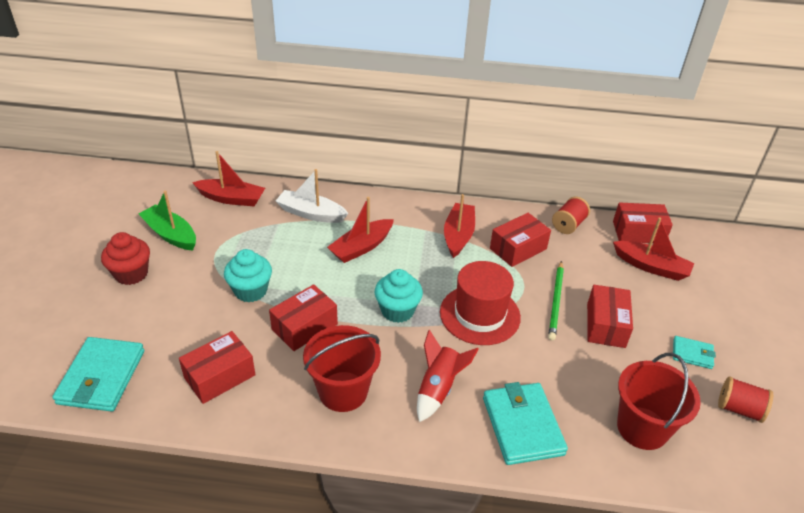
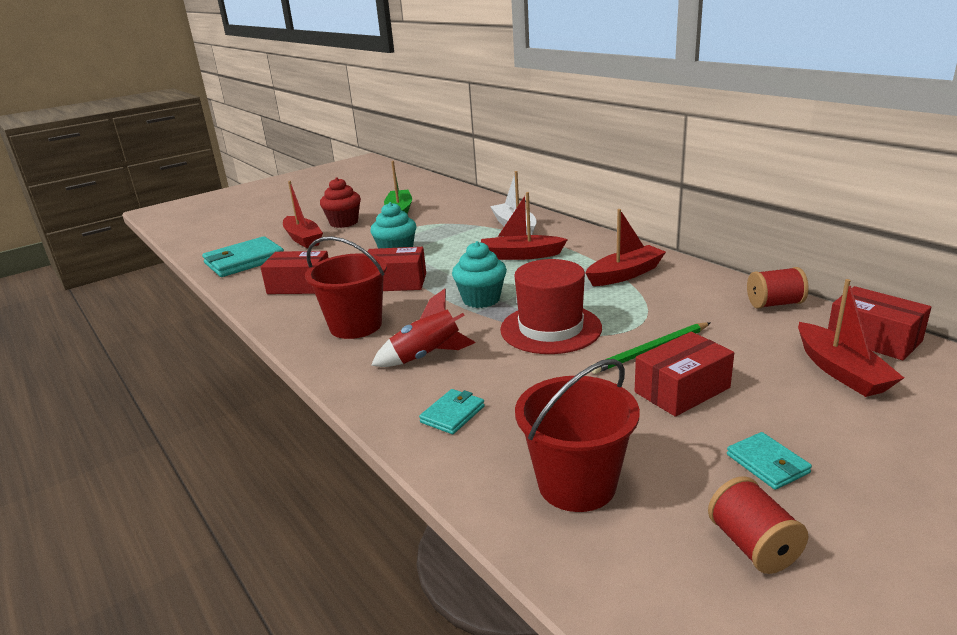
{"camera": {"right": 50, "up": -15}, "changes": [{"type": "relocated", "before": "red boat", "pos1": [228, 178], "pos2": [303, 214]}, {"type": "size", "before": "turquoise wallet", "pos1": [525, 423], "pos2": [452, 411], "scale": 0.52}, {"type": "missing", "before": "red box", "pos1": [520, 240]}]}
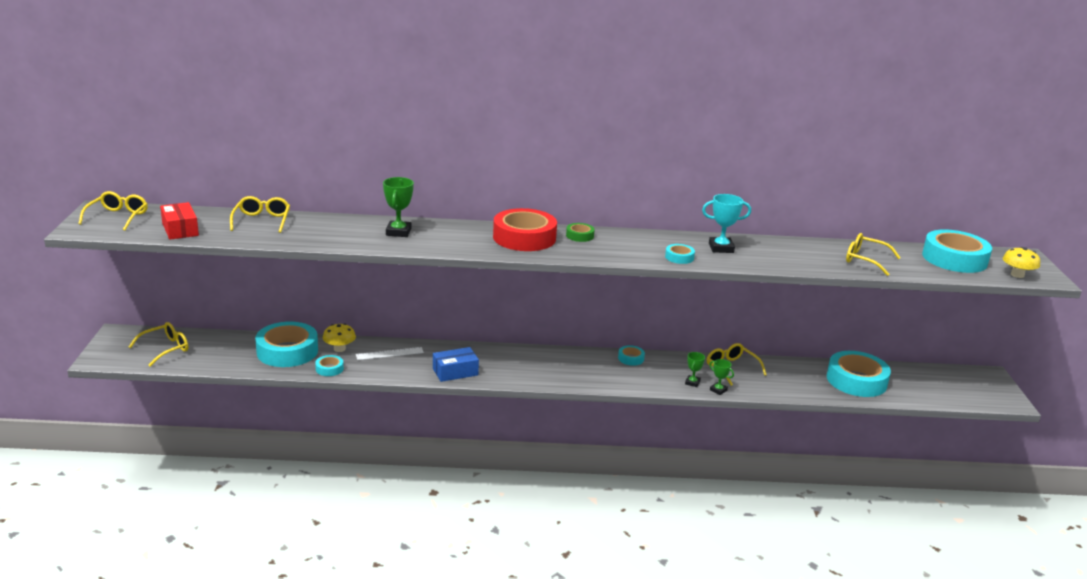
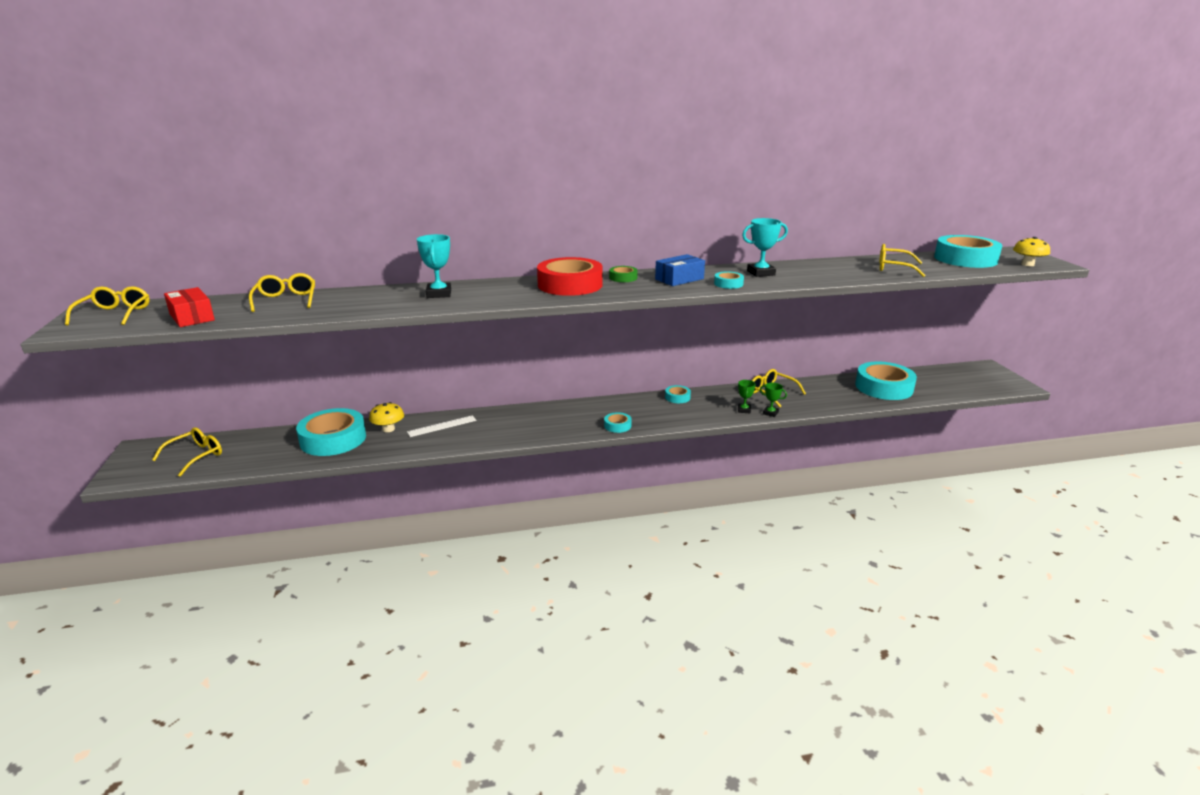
{"camera": {"right": -10, "up": 0}, "changes": [{"type": "relocated", "before": "turquoise tape", "pos1": [329, 365], "pos2": [618, 422]}, {"type": "colour", "before": "green trophy", "after": "turquoise trophy", "pos1": [398, 207], "pos2": [434, 266]}, {"type": "relocated", "before": "blue box", "pos1": [456, 364], "pos2": [680, 270]}]}
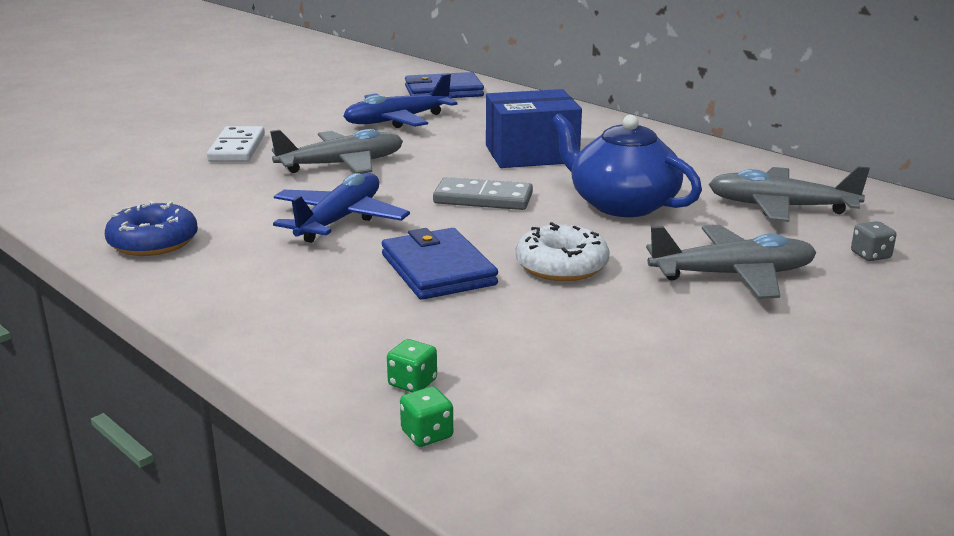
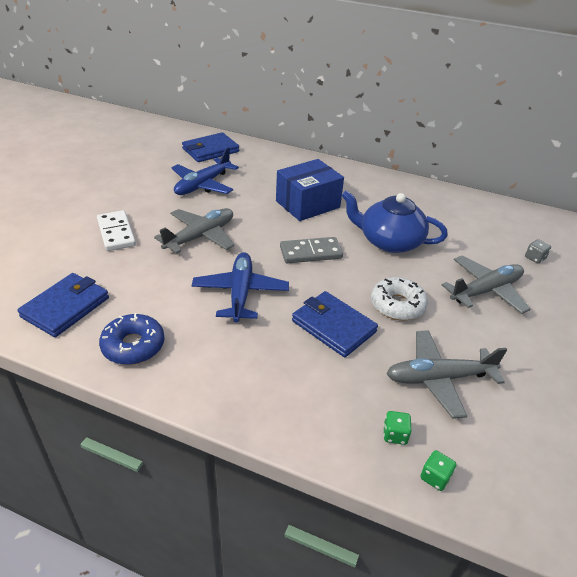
{"camera": {"right": -25, "up": 15}, "changes": [{"type": "relocated", "before": "grey plane", "pos1": [789, 194], "pos2": [446, 374]}, {"type": "appeared", "after": "blue wallet", "pos2": [63, 305]}]}
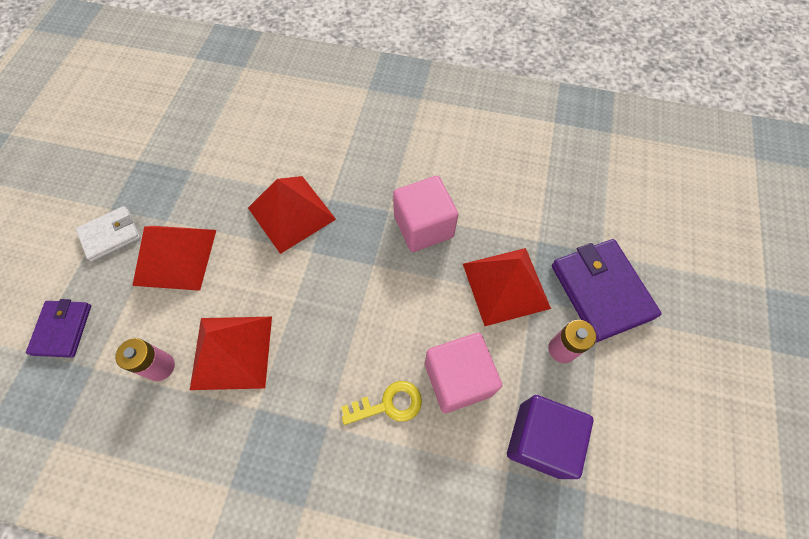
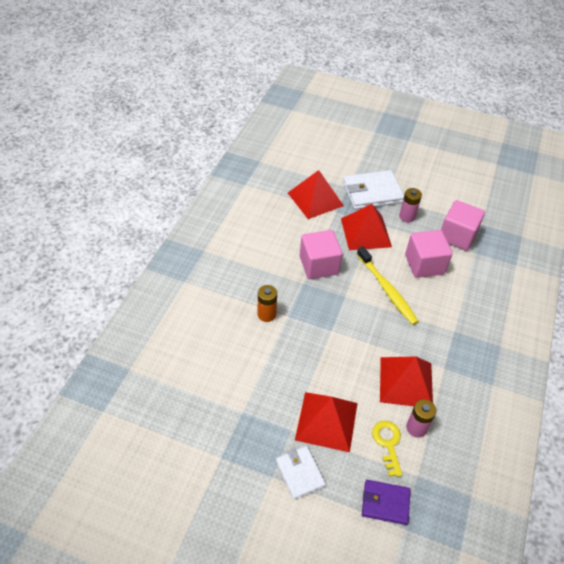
{"camera": {"right": -85, "up": -15}, "changes": [{"type": "relocated", "before": "red pyramid", "pos1": [292, 215], "pos2": [316, 194]}, {"type": "relocated", "before": "yellow key", "pos1": [381, 403], "pos2": [387, 449]}, {"type": "colour", "before": "purple cube", "after": "pink cube", "pos1": [550, 437], "pos2": [463, 225]}, {"type": "colour", "before": "purple wallet", "after": "white wallet", "pos1": [607, 290], "pos2": [373, 190]}, {"type": "appeared", "after": "orange battery", "pos2": [267, 303]}, {"type": "appeared", "after": "yellow toothbrush", "pos2": [388, 285]}]}
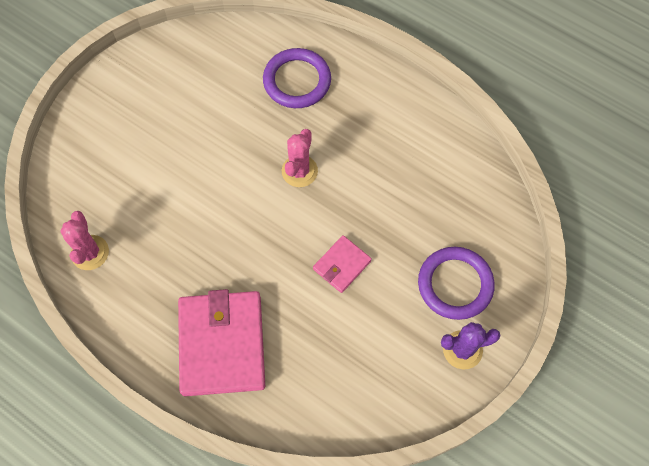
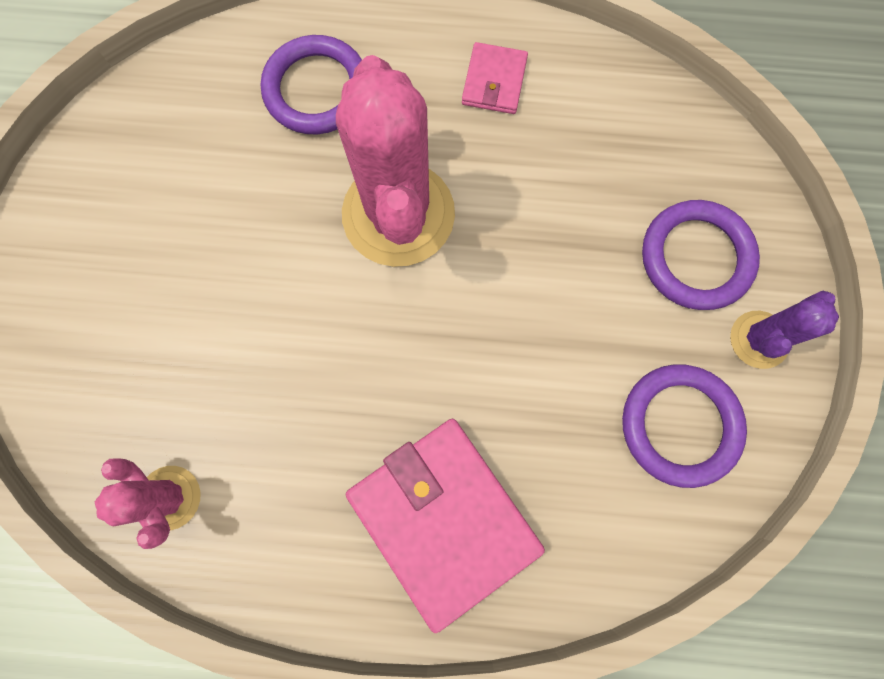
{"camera": {"right": -30, "up": 10}, "changes": [{"type": "size", "before": "pink cactus", "pos1": [300, 158], "pos2": [395, 161], "scale": 1.98}, {"type": "relocated", "before": "pink wallet", "pos1": [342, 264], "pos2": [495, 78]}, {"type": "appeared", "after": "purple ring", "pos2": [684, 426]}]}
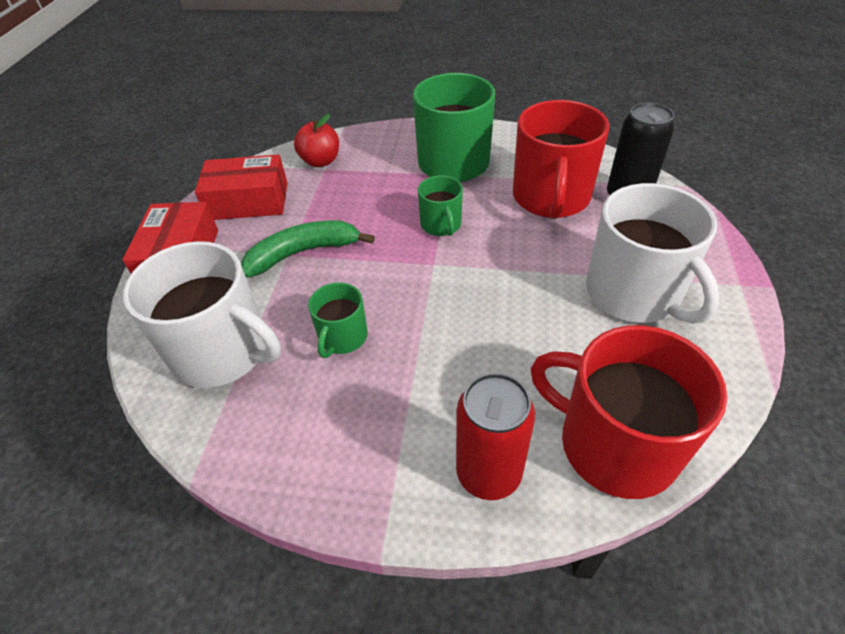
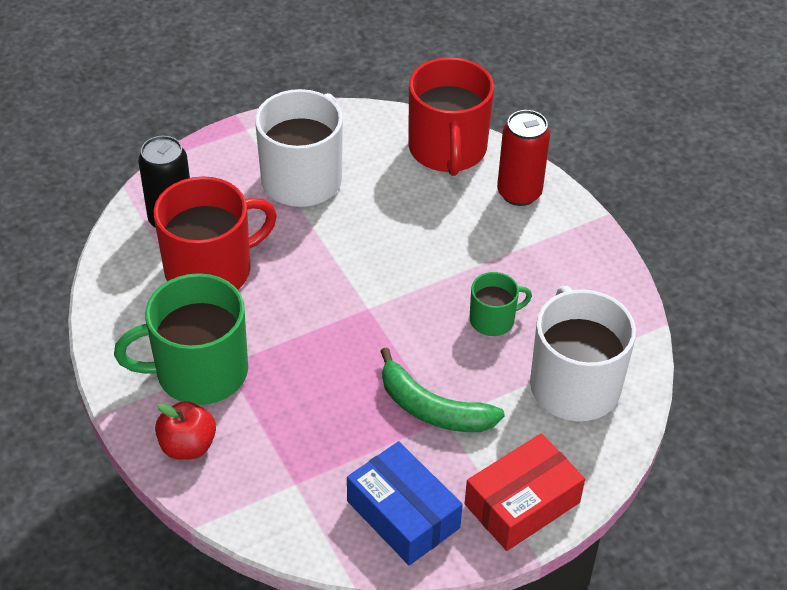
{"camera": {"right": -130, "up": 0}, "changes": [{"type": "colour", "before": "red box", "after": "blue box", "pos1": [241, 187], "pos2": [405, 503]}, {"type": "relocated", "before": "red apple", "pos1": [316, 140], "pos2": [185, 430]}, {"type": "missing", "before": "green mug", "pos1": [440, 205]}]}
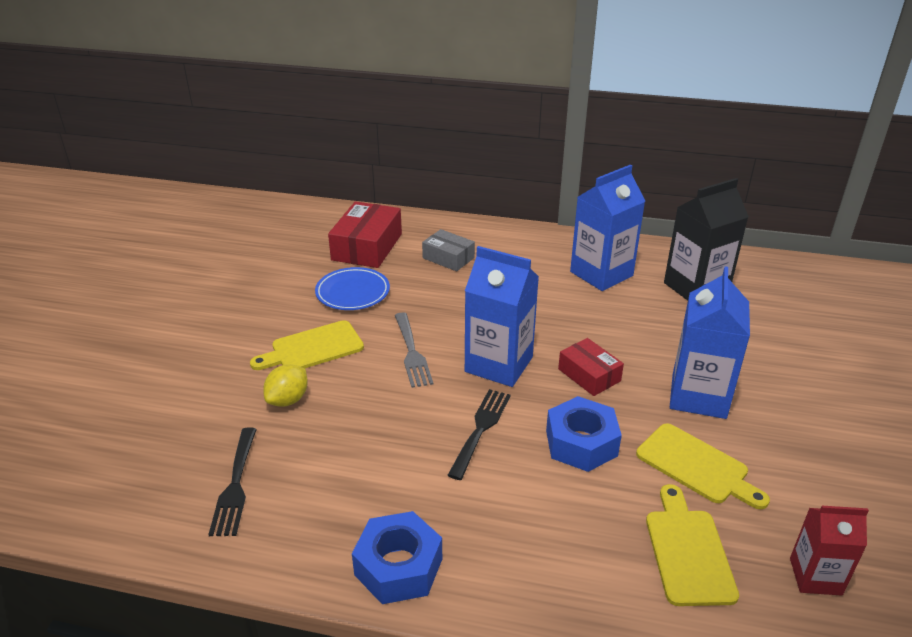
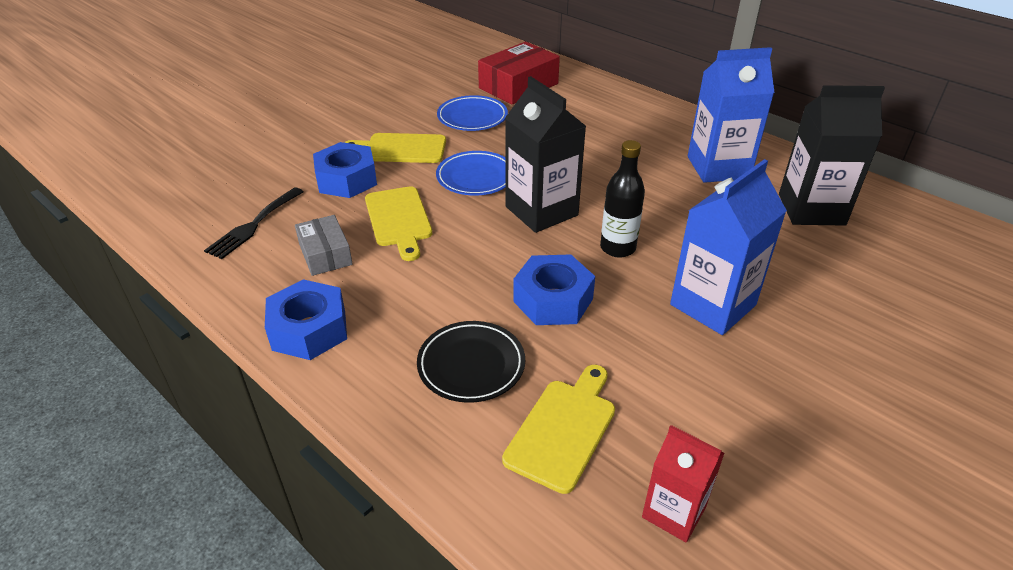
{"camera": {"right": 30, "up": 5}, "changes": [{"type": "exchanged", "before": "yellow lemon", "after": "blue nut", "pos1": [285, 385], "pos2": [345, 170]}, {"type": "exchanged", "before": "grey fork", "after": "blue plate", "pos1": [414, 350], "pos2": [471, 173]}, {"type": "relocated", "before": "grey box", "pos1": [448, 250], "pos2": [324, 245]}, {"type": "missing", "before": "black fork", "pos1": [479, 434]}, {"type": "colour", "before": "blue carton", "after": "black carton", "pos1": [502, 316], "pos2": [545, 154]}, {"type": "exchanged", "before": "red box", "after": "black bottle", "pos1": [591, 367], "pos2": [622, 199]}, {"type": "relocated", "before": "yellow cutting board", "pos1": [703, 466], "pos2": [398, 223]}, {"type": "appeared", "after": "black plate", "pos2": [471, 362]}]}
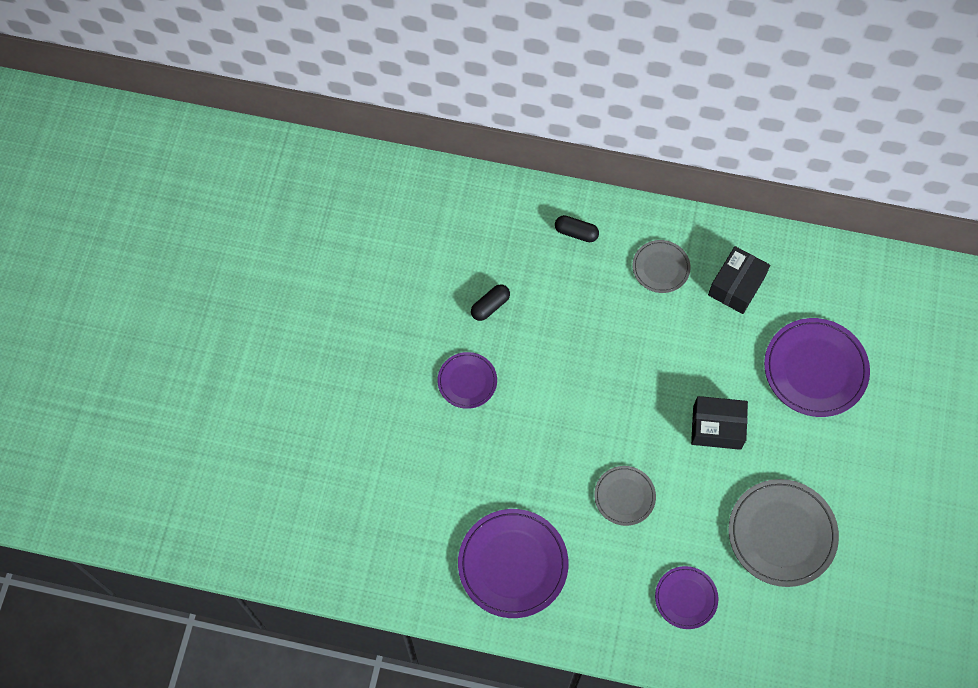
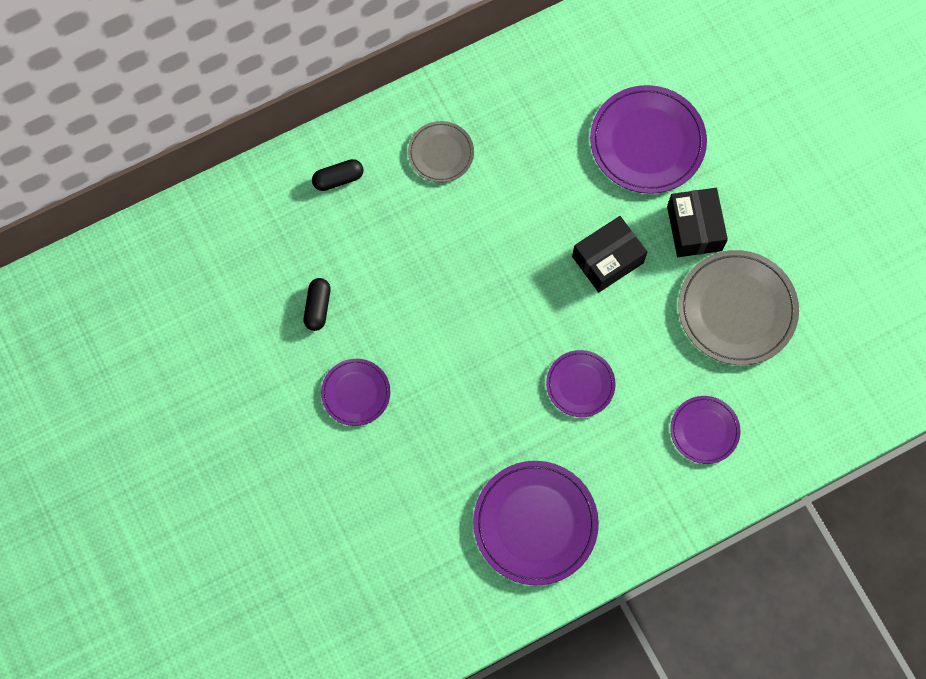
{"camera": {"right": -40, "up": 5}, "changes": [{"type": "colour", "before": "grey plate", "after": "purple plate", "pos1": [625, 496], "pos2": [581, 383]}, {"type": "relocated", "before": "black box", "pos1": [739, 280], "pos2": [697, 222]}]}
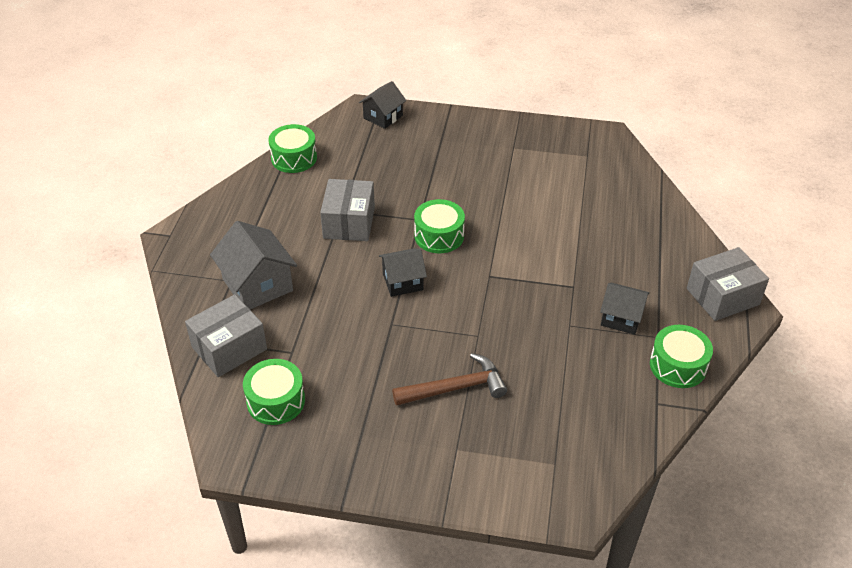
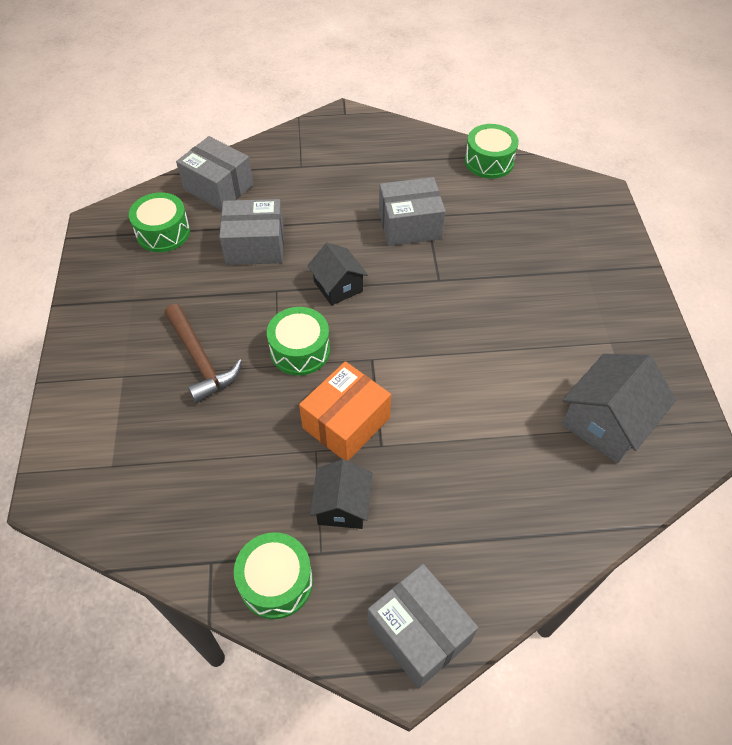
{"camera": {"right": 75, "up": 10}, "changes": [{"type": "relocated", "before": "grey house", "pos1": [253, 265], "pos2": [619, 408]}, {"type": "missing", "before": "black house", "pos1": [382, 105]}, {"type": "relocated", "before": "green drum", "pos1": [439, 226], "pos2": [298, 341]}, {"type": "appeared", "after": "grey box", "pos2": [251, 232]}, {"type": "appeared", "after": "orange box", "pos2": [345, 411]}]}
